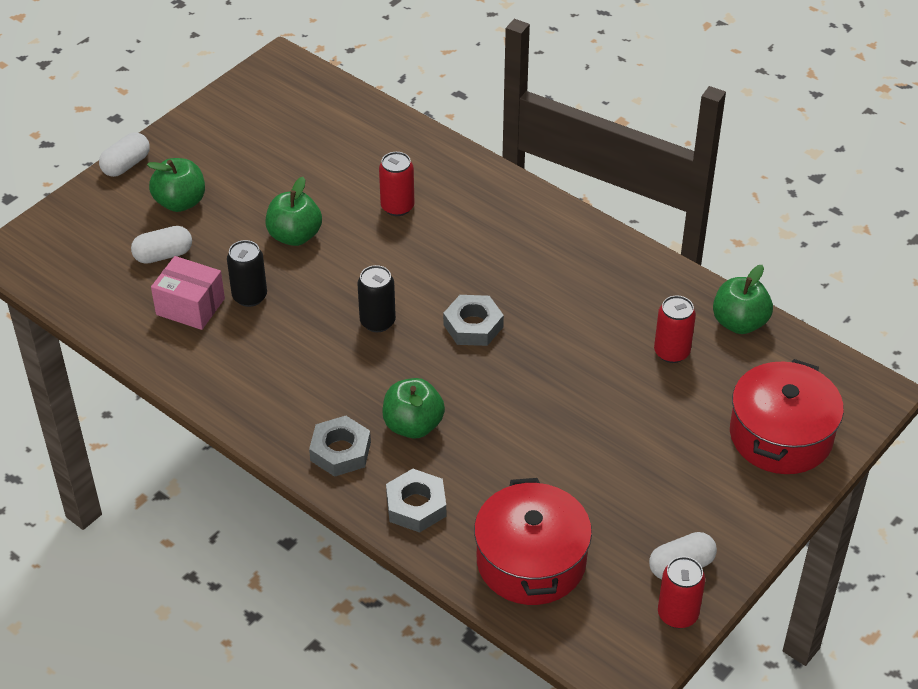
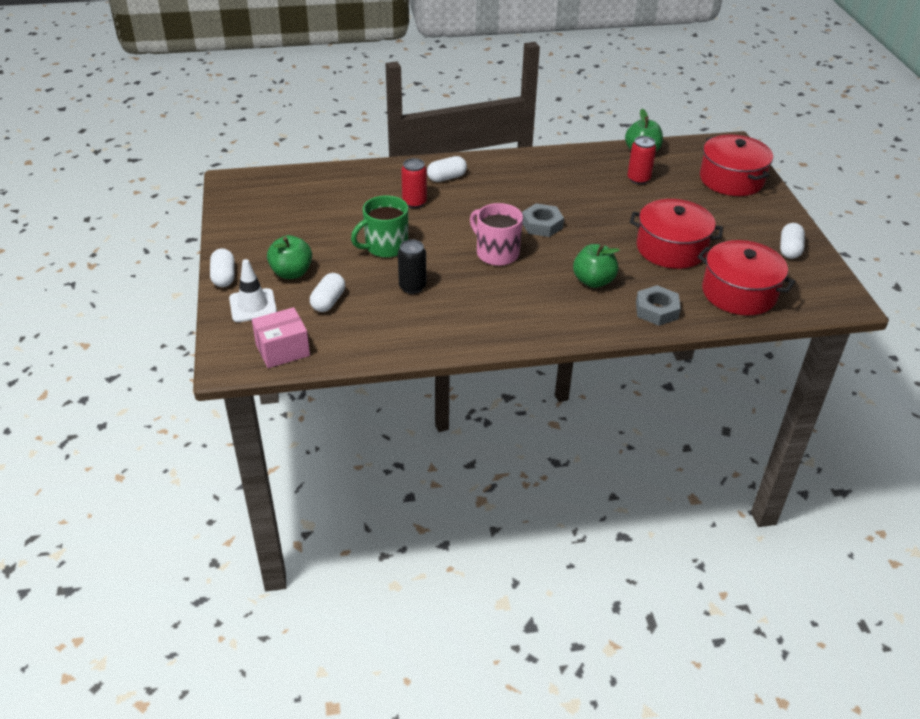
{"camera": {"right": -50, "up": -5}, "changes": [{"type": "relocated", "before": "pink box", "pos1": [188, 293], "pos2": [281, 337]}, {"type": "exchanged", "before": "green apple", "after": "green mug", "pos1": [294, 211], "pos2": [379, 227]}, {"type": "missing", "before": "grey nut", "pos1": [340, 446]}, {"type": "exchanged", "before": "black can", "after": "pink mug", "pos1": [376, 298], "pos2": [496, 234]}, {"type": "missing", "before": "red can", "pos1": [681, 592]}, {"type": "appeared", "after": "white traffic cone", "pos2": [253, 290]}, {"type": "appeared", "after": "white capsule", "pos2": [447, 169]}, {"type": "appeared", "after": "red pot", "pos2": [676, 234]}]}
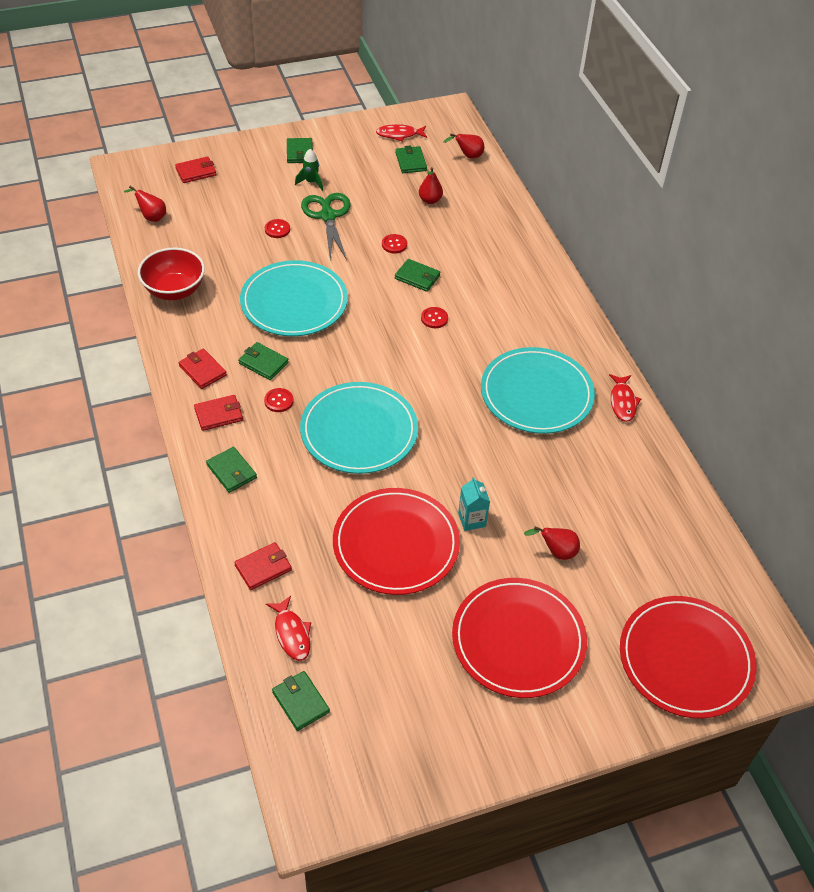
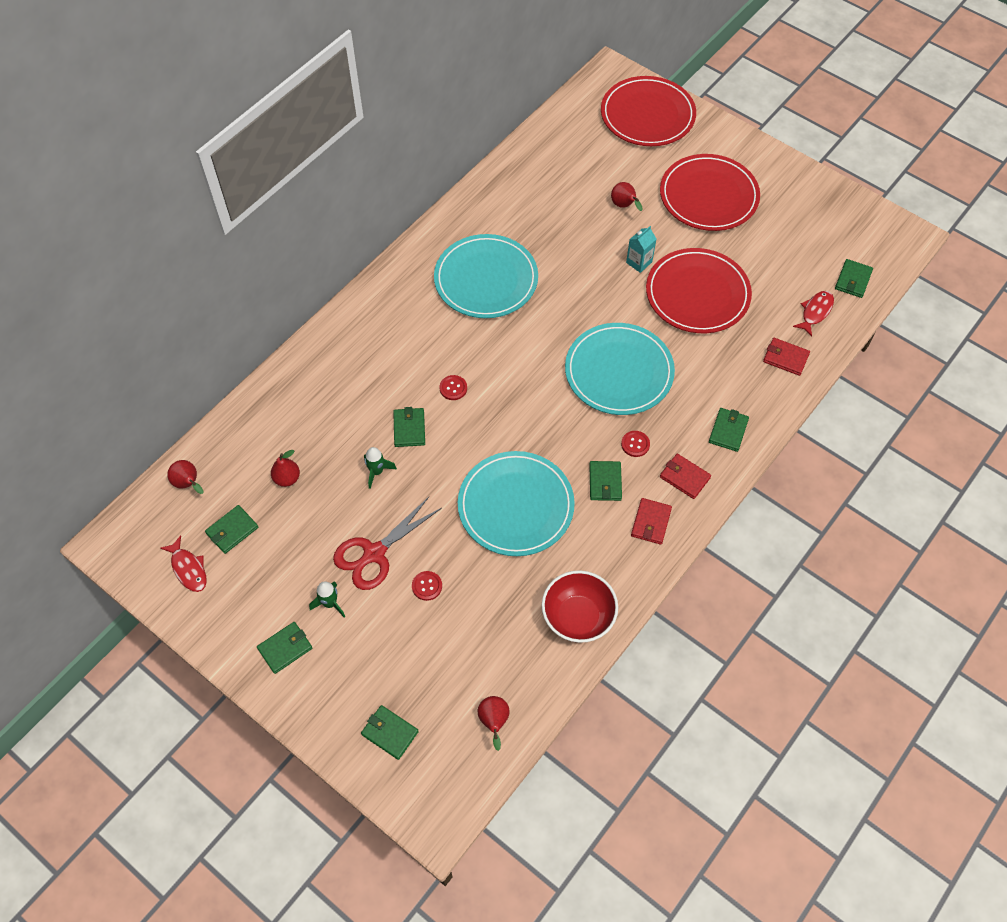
{"camera": {"right": -120, "up": 10}, "changes": [{"type": "colour", "before": "red wallet", "after": "green wallet", "pos1": [196, 169], "pos2": [390, 732]}, {"type": "colour", "before": "green scissors", "after": "red scissors", "pos1": [326, 226], "pos2": [387, 543]}, {"type": "exchanged", "before": "red button", "after": "green rocket", "pos1": [394, 244], "pos2": [380, 468]}, {"type": "missing", "before": "red fish", "pos1": [625, 398]}]}
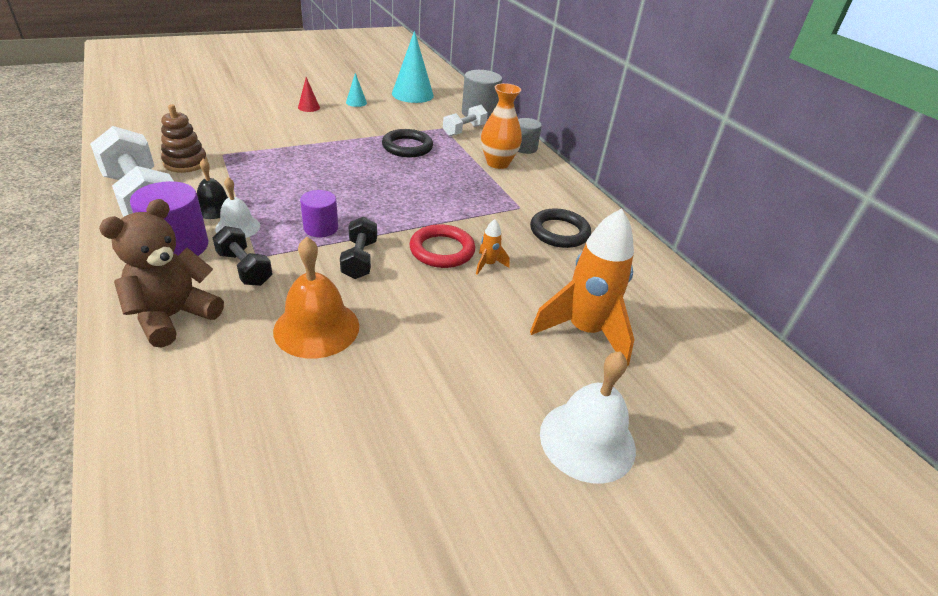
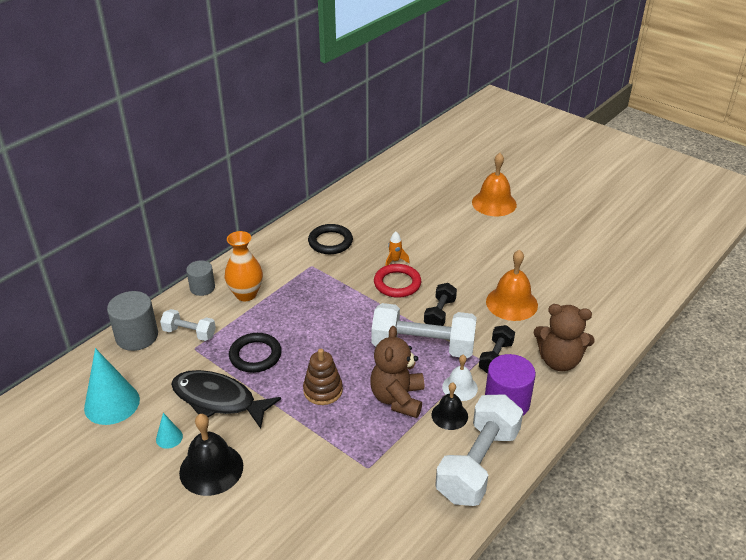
{"camera": {"right": -110, "up": 0}, "changes": [{"type": "relocated", "before": "brown stacking toy", "pos1": [184, 138], "pos2": [323, 377]}, {"type": "exchanged", "before": "red cone", "after": "black bell", "pos1": [309, 94], "pos2": [211, 455]}, {"type": "exchanged", "before": "purple cylinder", "after": "white dumbbell", "pos1": [319, 213], "pos2": [424, 330]}, {"type": "spun", "before": "black dumbbell", "pos1": [358, 248], "pos2": [440, 304], "turn": -45}, {"type": "missing", "before": "orange rocket", "pos1": [582, 287]}, {"type": "colour", "before": "white bell", "after": "orange bell", "pos1": [588, 417], "pos2": [494, 184]}, {"type": "appeared", "after": "black fish", "pos2": [226, 399]}, {"type": "appeared", "after": "brown teddy bear", "pos2": [397, 372]}]}
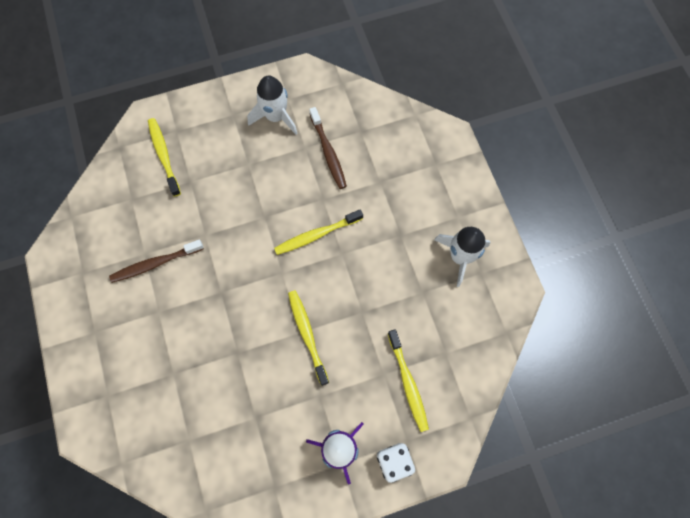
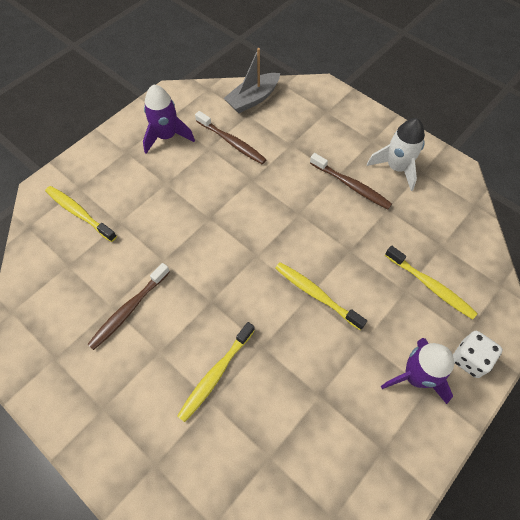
{"camera": {"right": -30, "up": -10}, "changes": [{"type": "colour", "before": "white rocket", "after": "purple rocket", "pos1": [272, 105], "pos2": [169, 119]}, {"type": "relocated", "before": "yellow toothbrush", "pos1": [318, 232], "pos2": [216, 372]}, {"type": "appeared", "after": "grey boat", "pos2": [252, 80]}, {"type": "appeared", "after": "brown toothbrush", "pos2": [351, 181]}]}
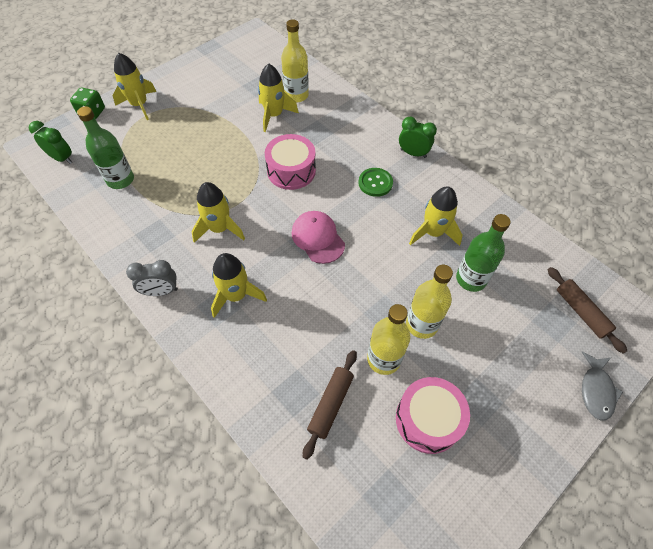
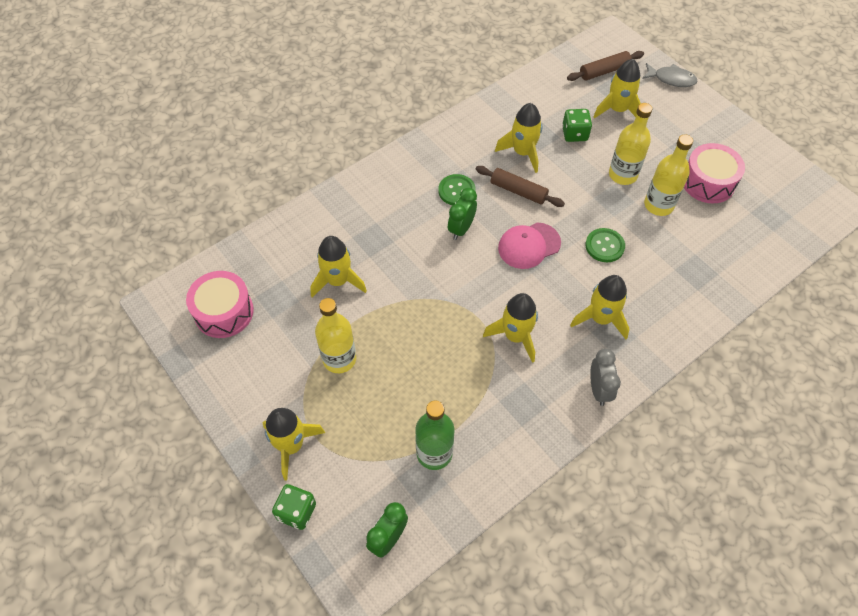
{"camera": {"right": -85, "up": 0}, "changes": [{"type": "relocated", "before": "pink drum", "pos1": [290, 162], "pos2": [220, 304]}, {"type": "relocated", "before": "yellow bottle", "pos1": [295, 61], "pos2": [335, 335]}, {"type": "relocated", "before": "brown rolling pin", "pos1": [330, 405], "pos2": [520, 186]}, {"type": "relocated", "before": "green clock", "pos1": [418, 137], "pos2": [462, 214]}, {"type": "exchanged", "before": "green bottle", "after": "green dice", "pos1": [483, 253], "pos2": [577, 125]}, {"type": "appeared", "after": "green button", "pos2": [605, 245]}, {"type": "appeared", "after": "yellow rocket", "pos2": [617, 89]}]}
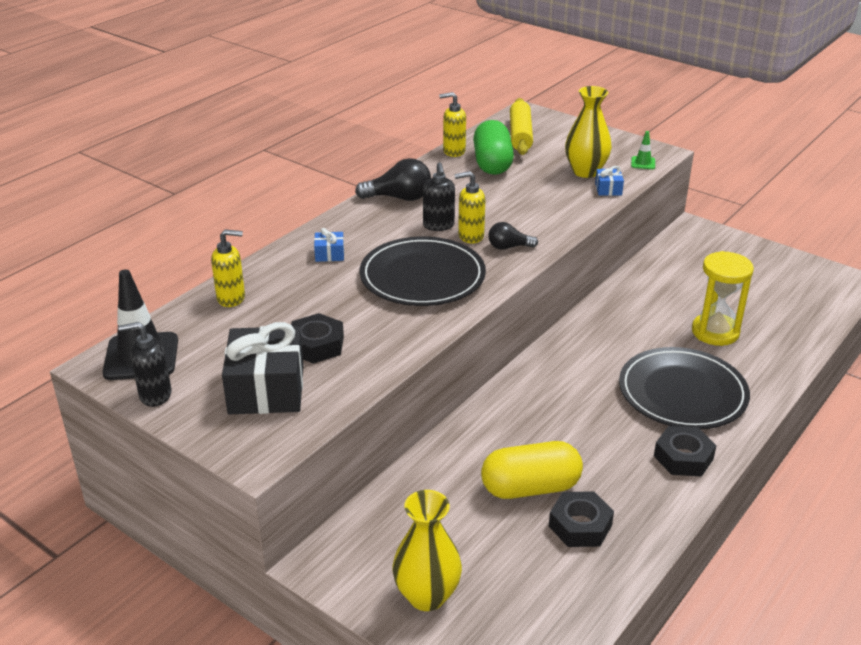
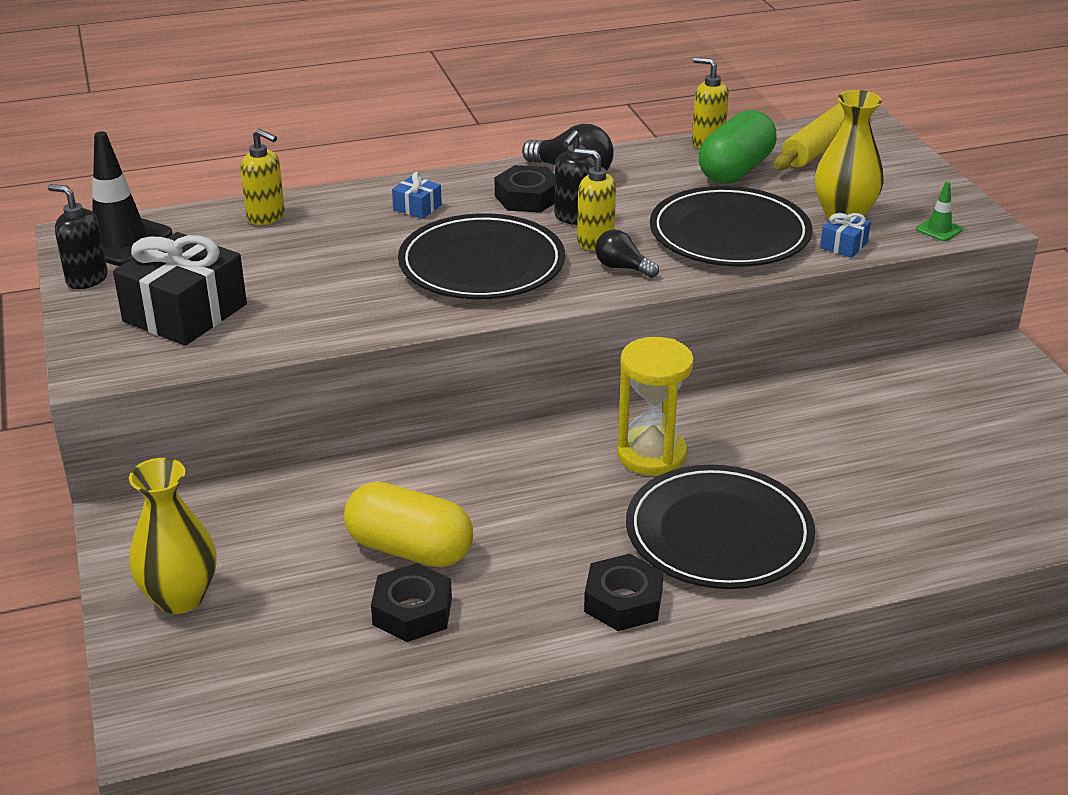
{"camera": {"right": 35, "up": 0}, "changes": [{"type": "relocated", "before": "black nut", "pos1": [317, 338], "pos2": [525, 189]}, {"type": "relocated", "before": "yellow hourglass", "pos1": [723, 298], "pos2": [655, 406]}, {"type": "appeared", "after": "black plate", "pos2": [731, 226]}]}
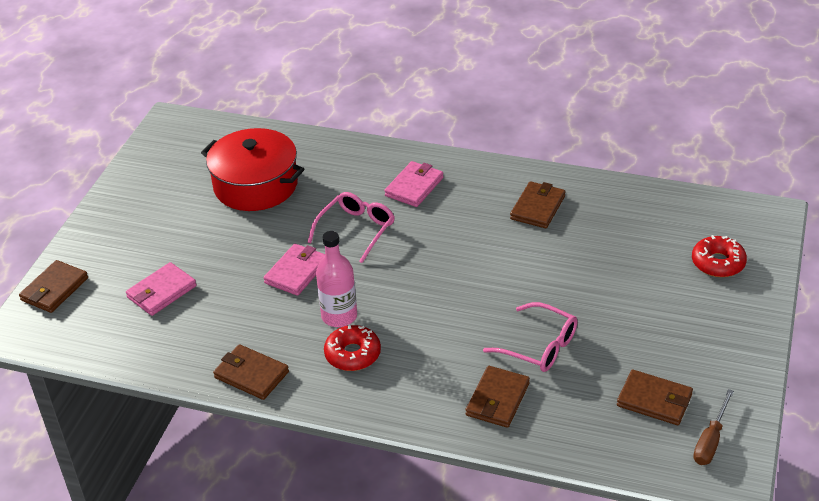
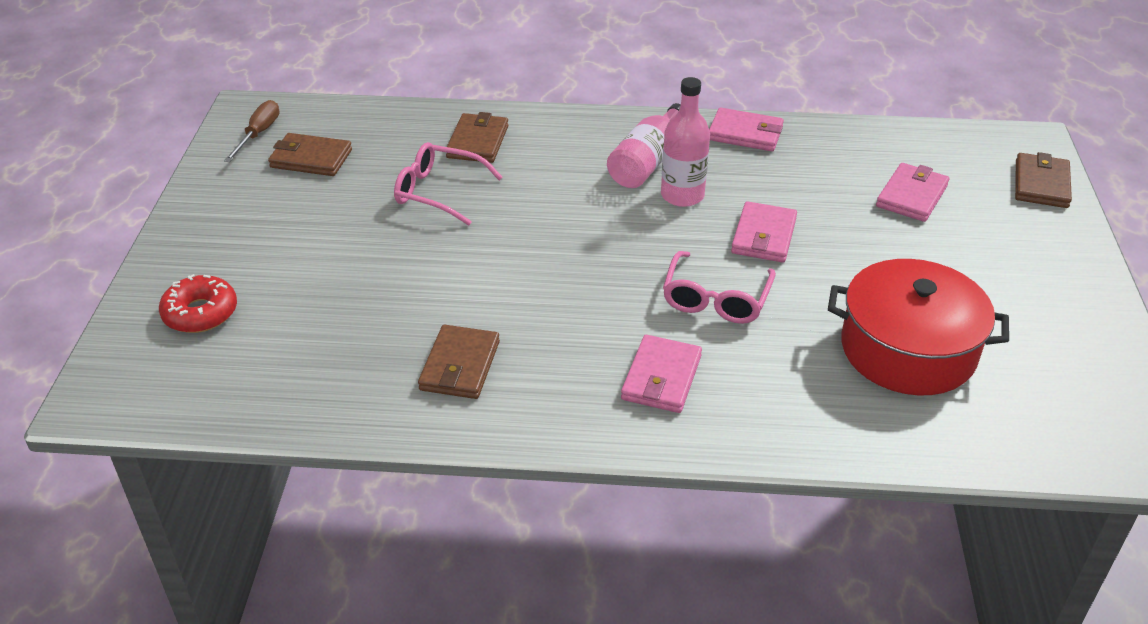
{"camera": {"right": 165, "up": 0}, "changes": [{"type": "colour", "before": "brown wallet", "after": "pink wallet", "pos1": [251, 372], "pos2": [746, 129]}, {"type": "exchanged", "before": "red donut", "after": "pink bottle", "pos1": [352, 347], "pos2": [644, 145]}]}
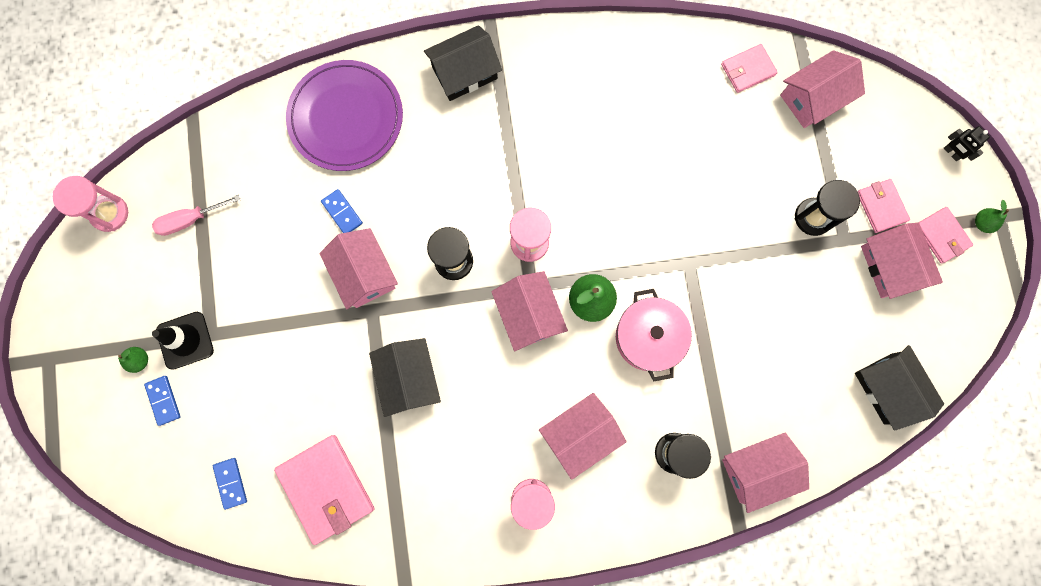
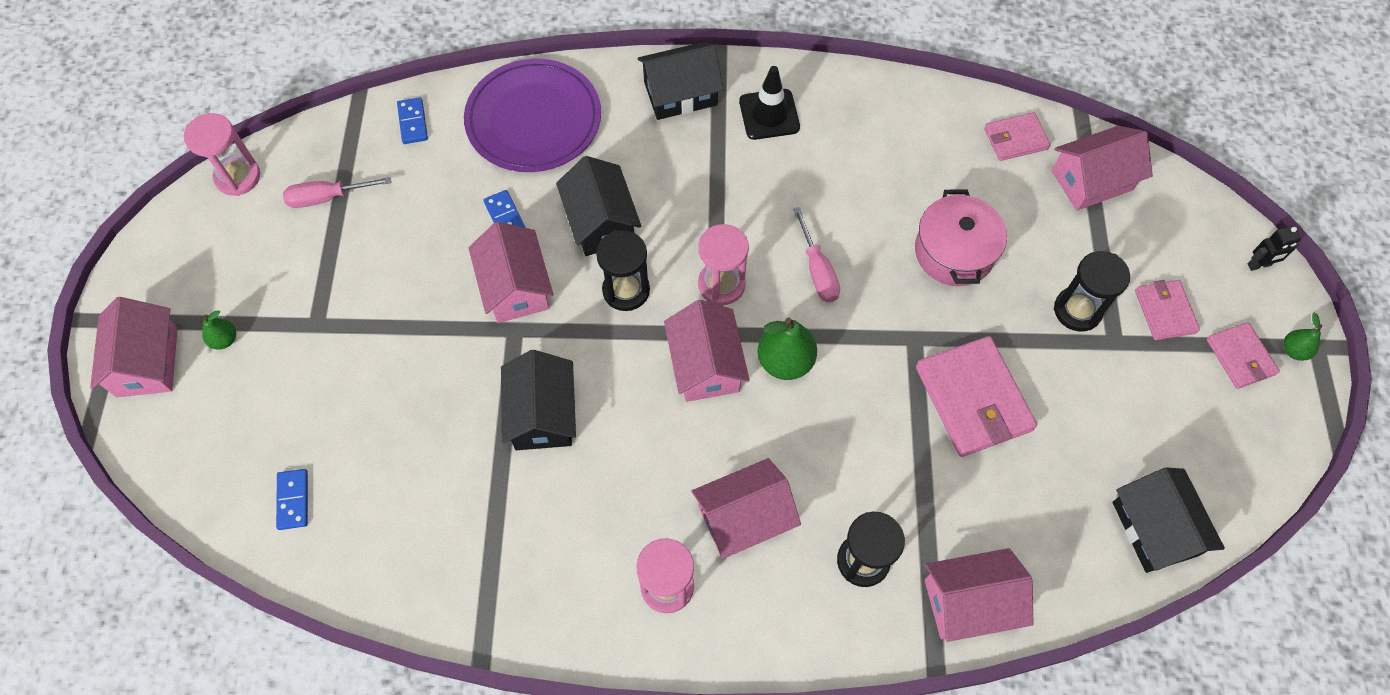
{"camera": {"right": 10, "up": -15}, "changes": [{"type": "relocated", "before": "blue domino", "pos1": [162, 401], "pos2": [412, 120]}, {"type": "relocated", "before": "black traffic cone", "pos1": [183, 341], "pos2": [769, 103]}, {"type": "relocated", "before": "pink wallet", "pos1": [324, 490], "pos2": [976, 396]}, {"type": "relocated", "before": "pink pot", "pos1": [654, 335], "pos2": [961, 237]}, {"type": "relocated", "before": "pink house", "pos1": [902, 261], "pos2": [134, 347]}, {"type": "spun", "before": "black robot", "pos1": [966, 143], "pos2": [1274, 248], "turn": -75}, {"type": "appeared", "after": "black house", "pos2": [598, 206]}, {"type": "appeared", "after": "pink screwdriver", "pos2": [816, 254]}]}
